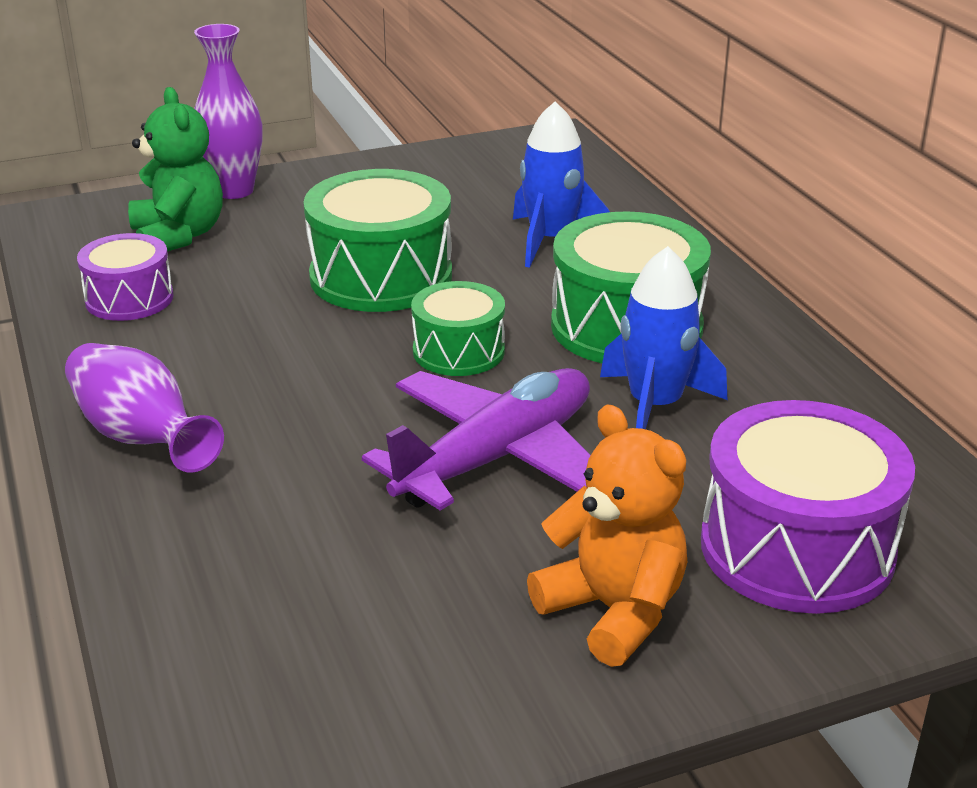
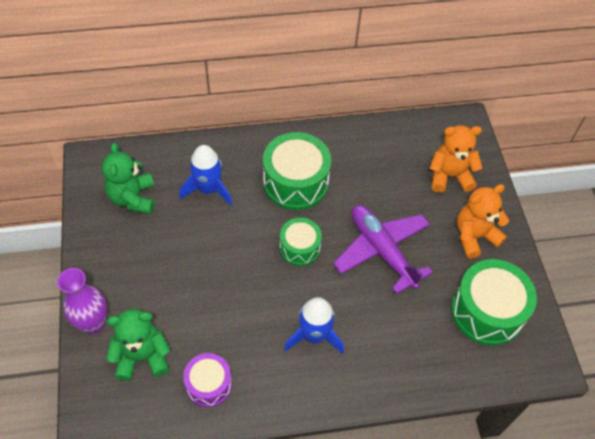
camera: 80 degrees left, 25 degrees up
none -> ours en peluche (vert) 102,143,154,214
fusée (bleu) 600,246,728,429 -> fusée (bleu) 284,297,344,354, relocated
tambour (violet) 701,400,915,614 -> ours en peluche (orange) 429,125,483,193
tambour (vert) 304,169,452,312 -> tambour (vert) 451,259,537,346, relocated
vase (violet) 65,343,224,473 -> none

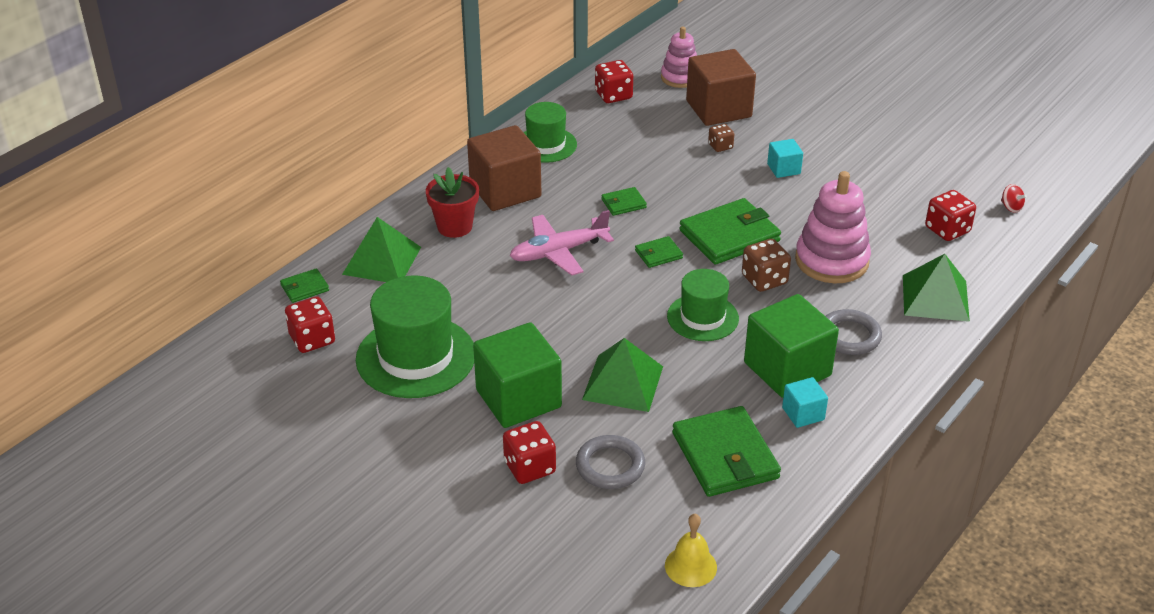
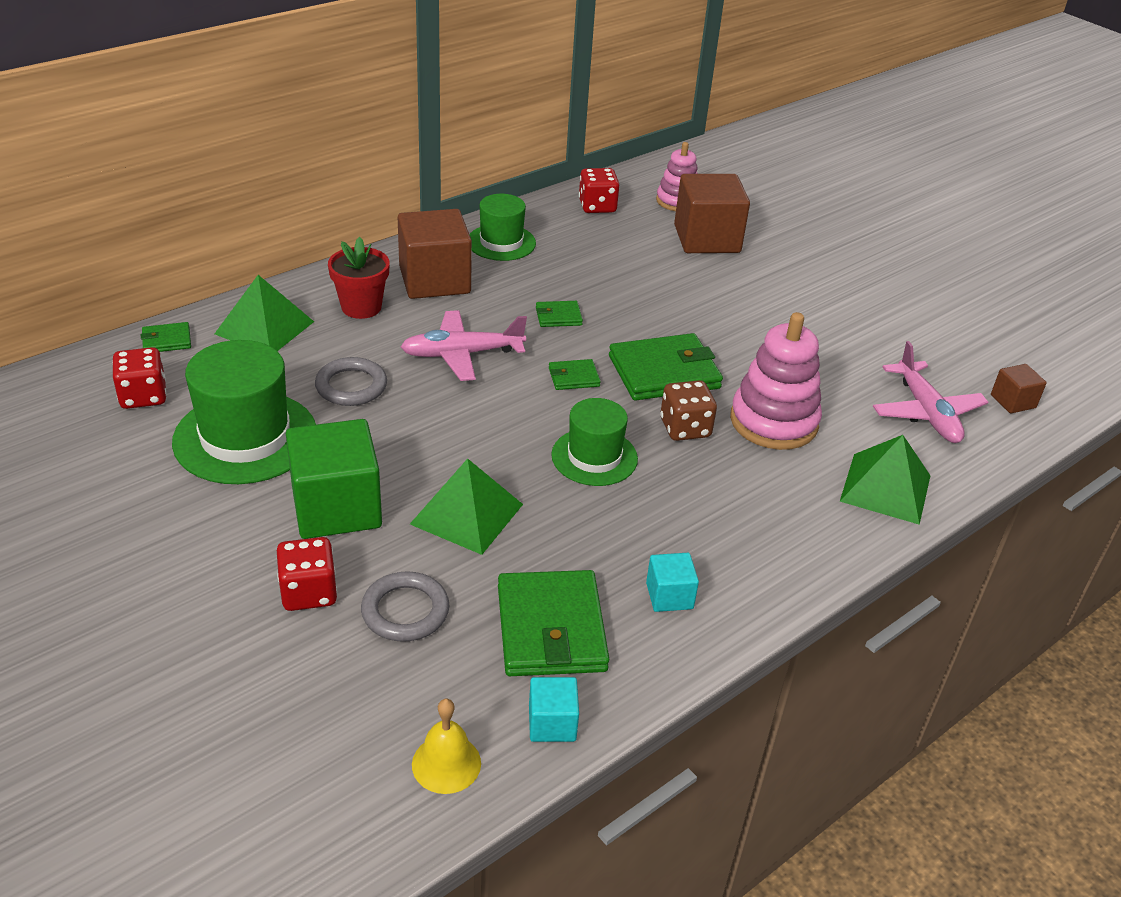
camera: 10 degrees right, 0 degrees up
anneau (gris) 826,309,882,355 -> anneau (gris) 315,357,387,406, relocated
cube (turquoise) 767,139,803,178 -> cube (turquoise) 529,677,579,742, relocated
dé (rouge) 925,190,976,241 -> avion (rose) 873,341,988,443
toupie (rouge) 1001,184,1027,213 -> cube (marron) 991,364,1047,414
dé (marron) 708,124,734,152 -> none
cube (vert) 744,294,839,398 -> none

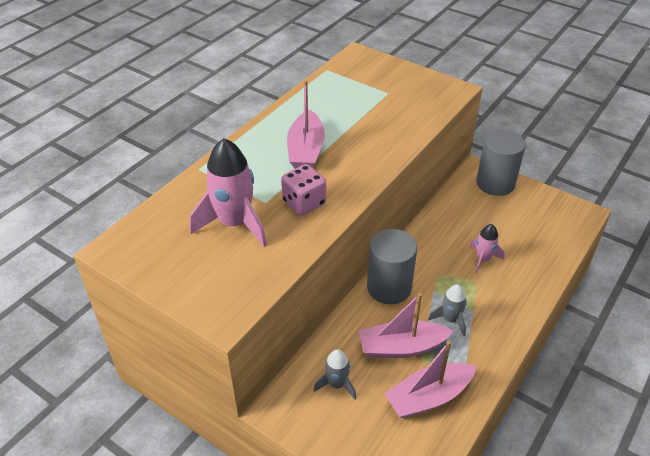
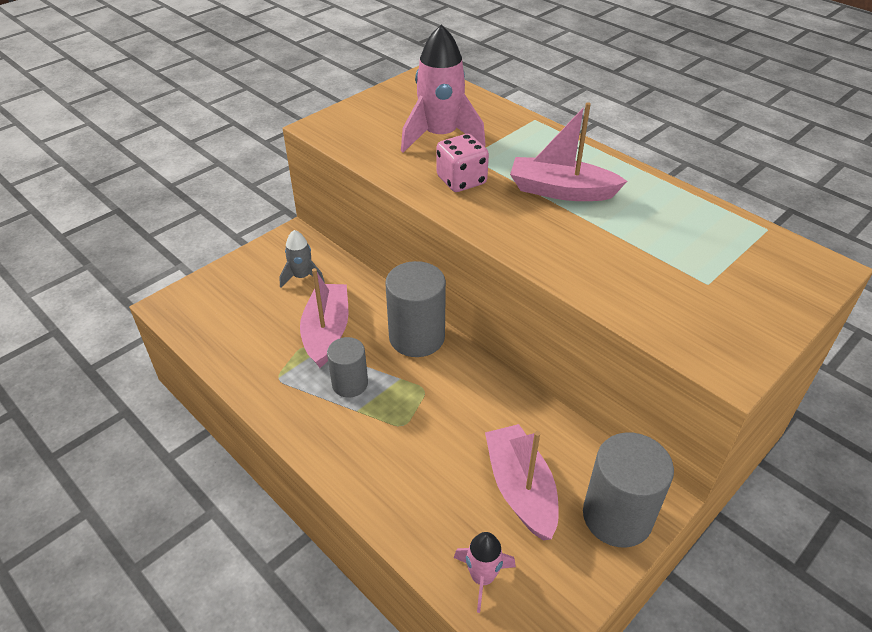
camera: 100 degrees right, 0 degrees up
fusée (gris) 428,284,467,336 -> cylindre (gris) 327,337,368,397
fusée (rose) 469,224,505,273 -> fusée (rose) 454,532,516,613, relocated
bateau (rose) 384,341,476,418 -> bateau (rose) 485,424,559,541, relocated

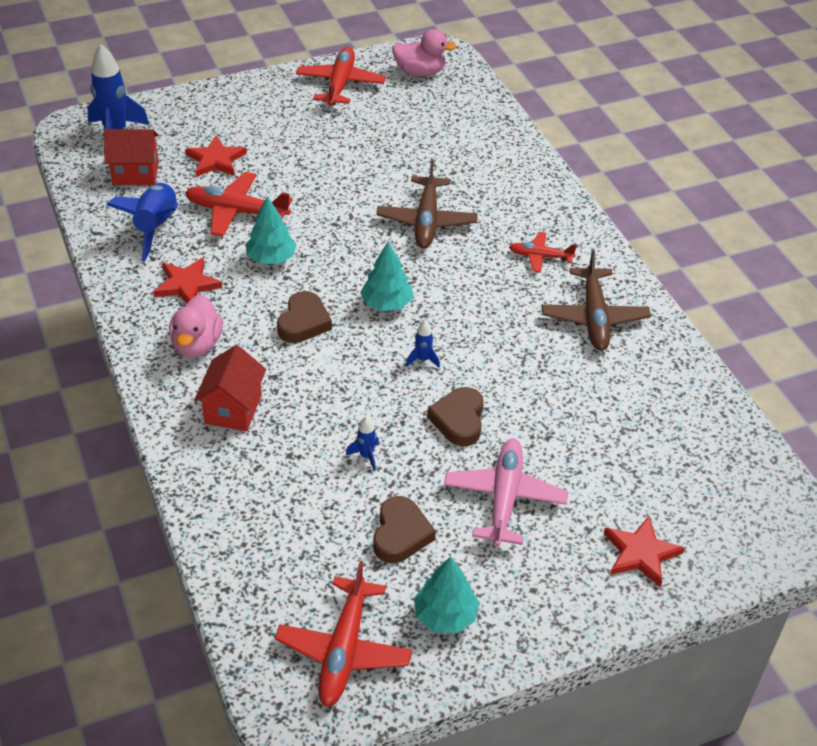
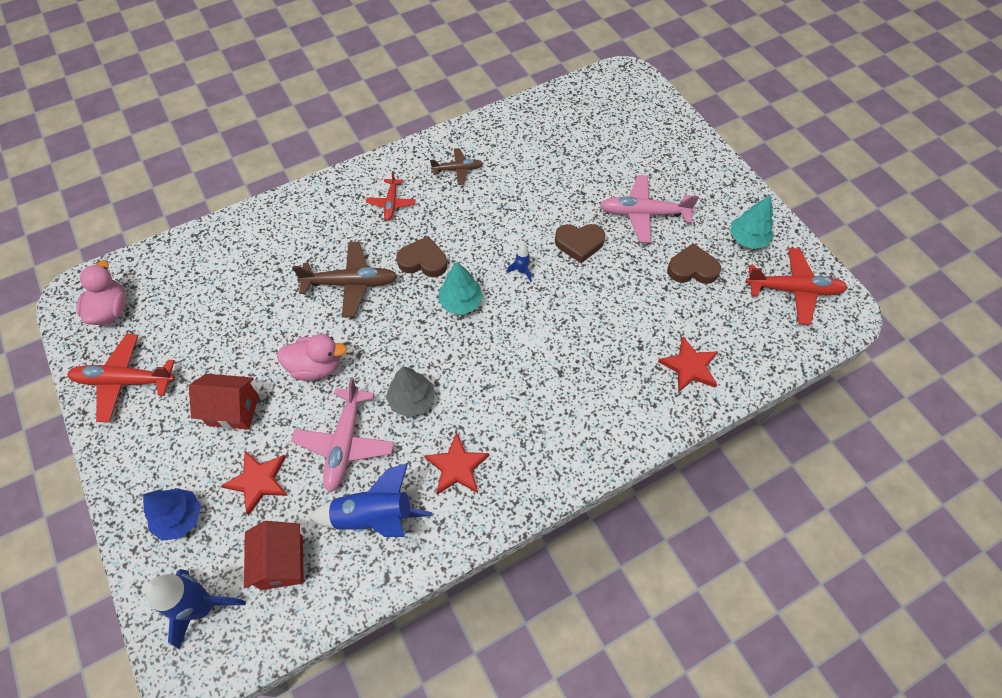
camera: 95 degrees left, 15 degrees up
none -> arbre (bleu) 143,488,201,541
maison (rouge) 194,345,266,431 -> maison (rouge) 189,374,259,430, relocated
canard (rose) 169,295,223,358 -> canard (rose) 277,334,347,381, relocated
avion (rouge) 185,172,292,236 -> avion (rose) 291,378,394,492
arbre (turquoise) 246,196,297,264 -> arbre (gris) 386,366,434,417
cœur (marron) 277,291,332,343 -> cœur (marron) 396,236,447,277, relocated
avion (marron) 541,249,651,351 -> avion (marron) 430,148,483,185, x0.59
étoile (rouge) 604,516,685,588 -> étoile (rouge) 658,336,718,393, relocated
fusée (bleu) 346,416,379,471 -> none

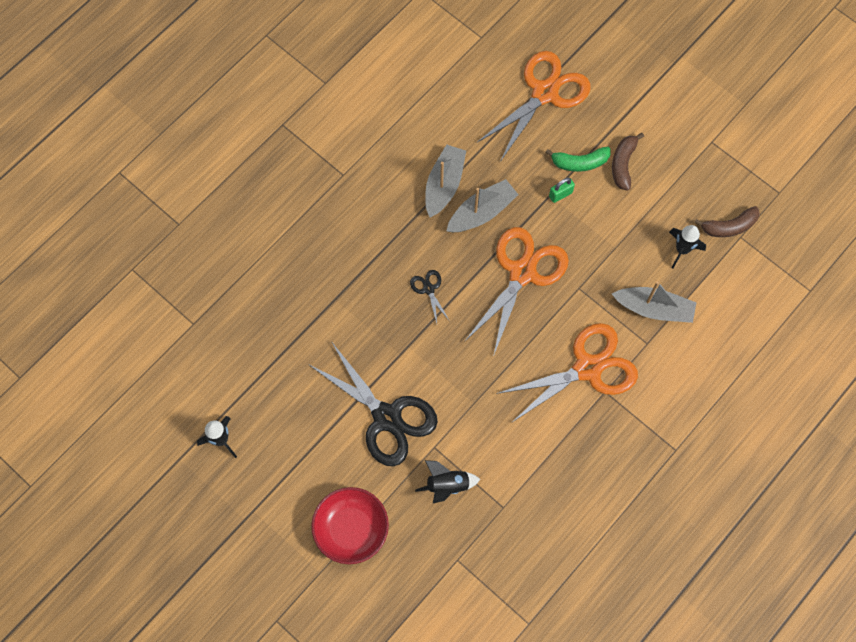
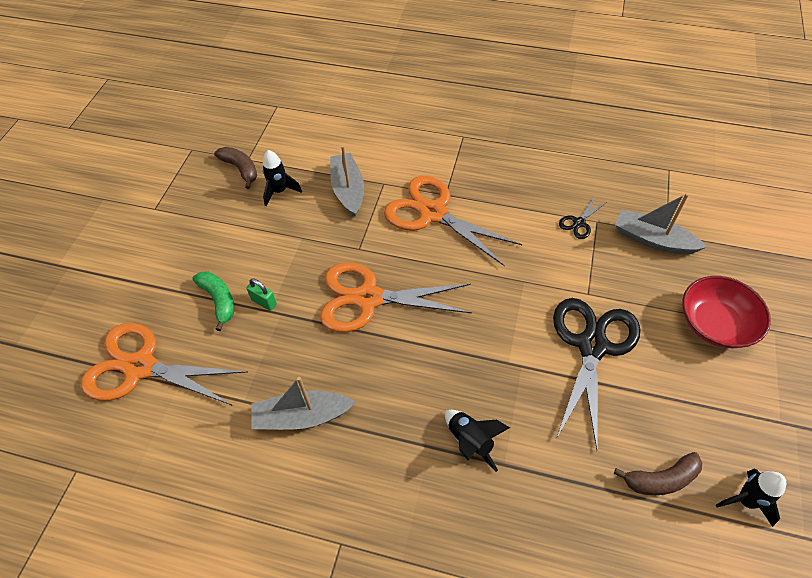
camera: 115 degrees left, 15 degrees down
fusée (noir) 415,460,480,503 -> fusée (noir) 445,410,510,472, relocated
ciseaux (noir) 410,270,450,323 -> ciseaux (noir) 559,197,607,239, relocated
banane (marron) 612,133,644,191 -> banane (marron) 614,452,702,495, relocated
bateau (gris) 447,179,519,232 -> bateau (gris) 615,193,707,254, relocated

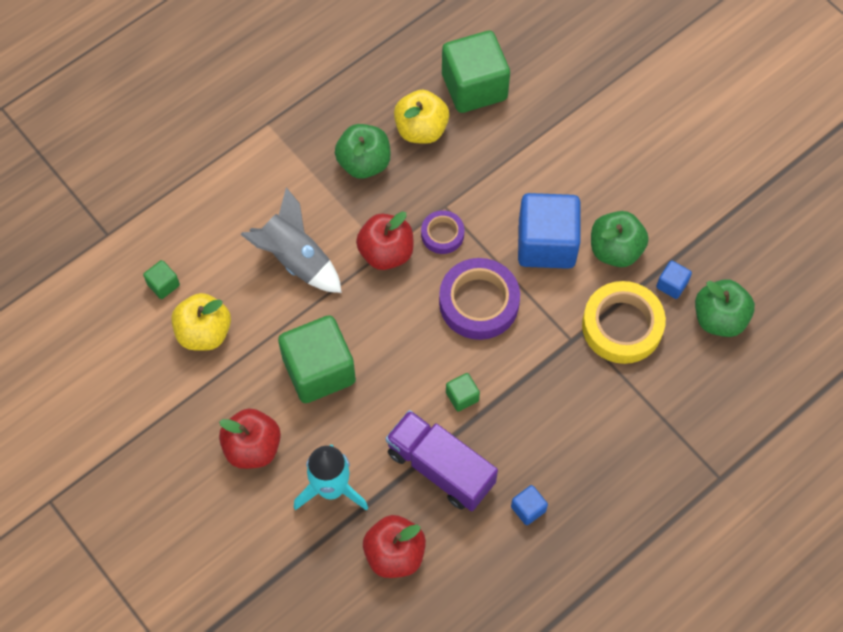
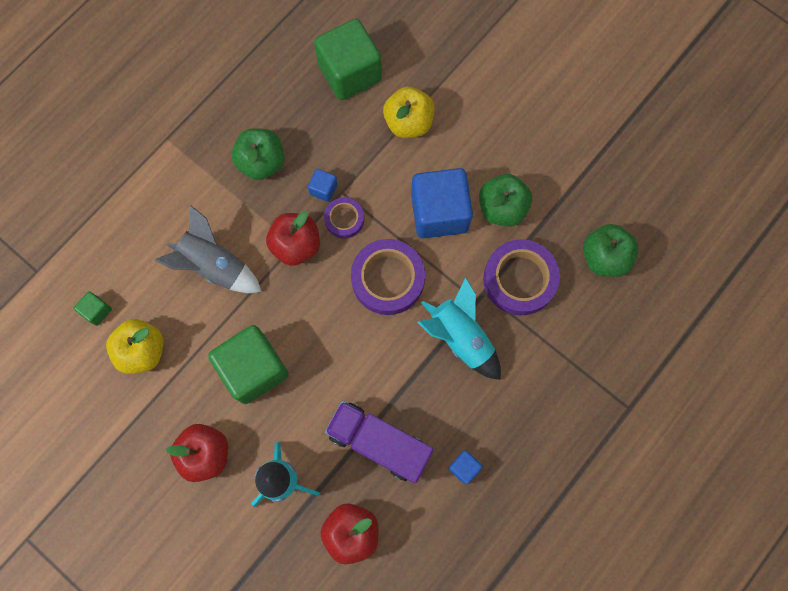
camera: 10 degrees left, 10 degrees up
cube (bleu) 656,260,692,299 -> cube (bleu) 308,169,338,202, relocated
pomme (jaune) 394,90,449,144 -> pomme (jaune) 383,87,435,138, relocated
none -> fusée (turquoise) 417,277,501,380
ruban adhésif (jaune) 582,281,666,364 -> ruban adhésif (violet) 483,239,560,315
cube (vert) 446,373,480,412 -> none

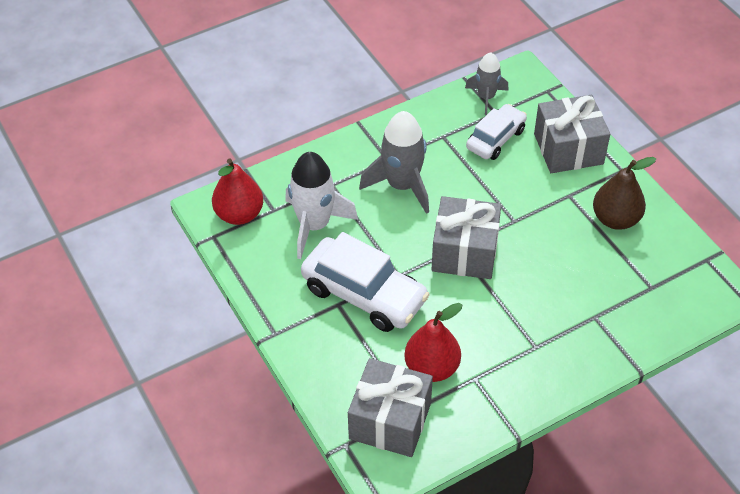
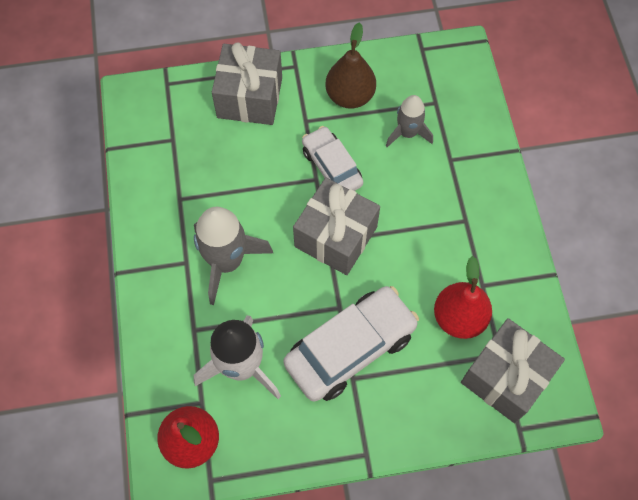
camera: 70 degrees left, 15 degrees up
voiture (blanc) 466,104,527,160 -> voiture (blanc) 302,126,363,191, relocated
fusée (gris) 465,52,509,115 -> fusée (gris) 386,95,433,147, relocated

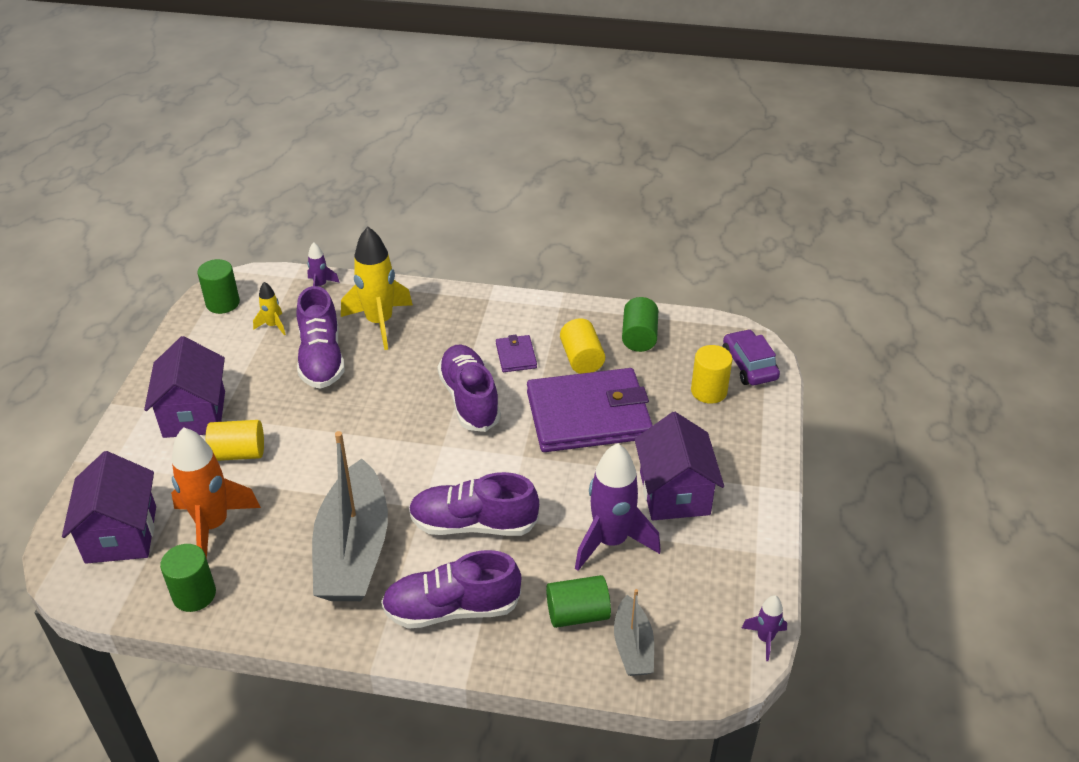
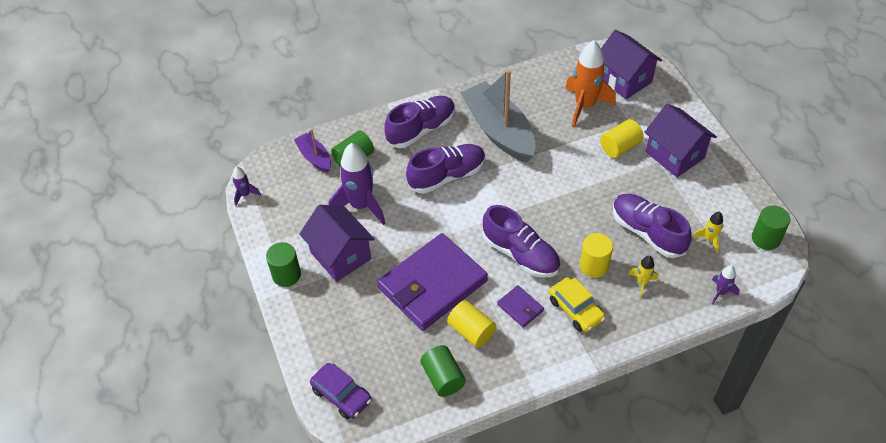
camera: 150 degrees right, 10 degrees up
cylindre (vert) 160,544,216,612 -> cylindre (vert) 266,242,301,287, relocated
bateau (gris) 614,589,654,676 -> bateau (violet) 294,129,331,173
none -> voiture (jaune) 549,277,605,332
cylindre (jaune) 691,345,732,404 -> cylindre (jaune) 580,233,613,278, relocated
fusée (jaune) 341,227,413,350 -> fusée (jaune) 629,256,659,297, x0.48

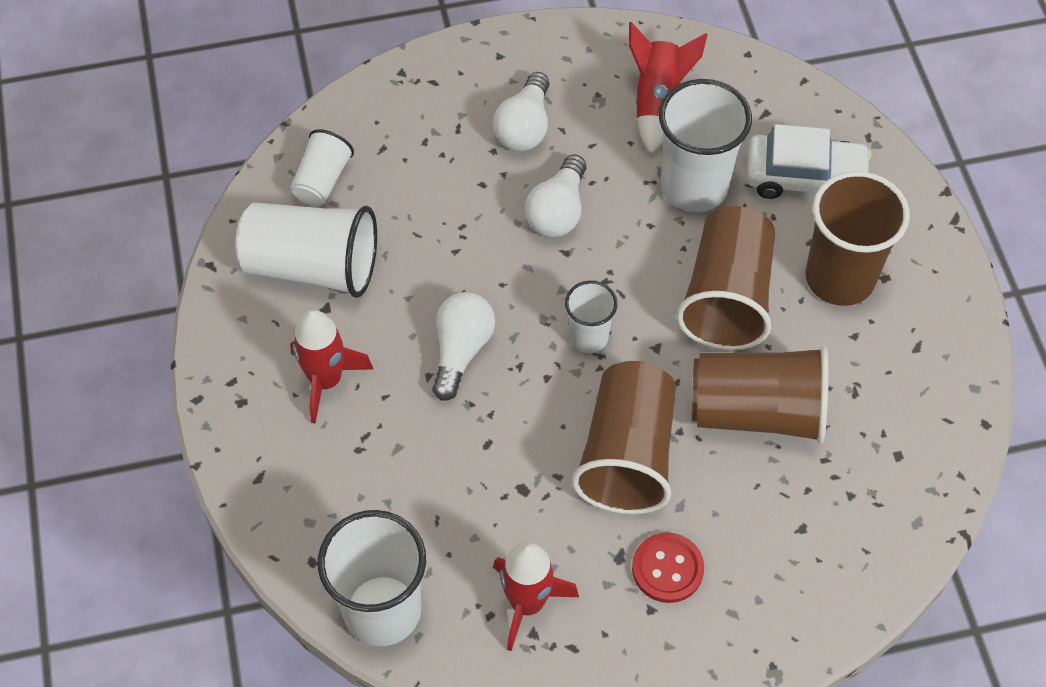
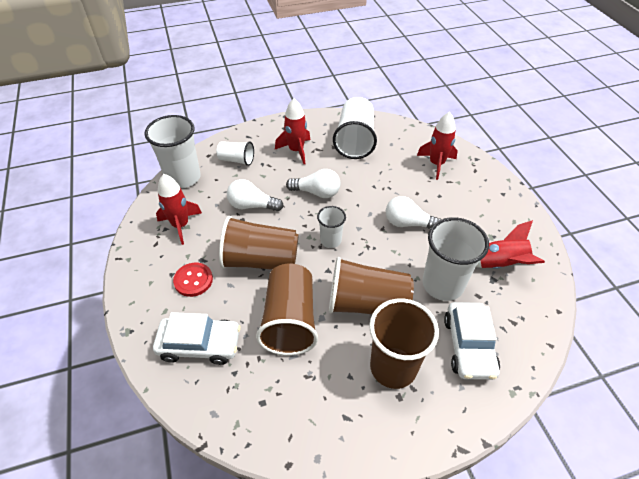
camera: 85 degrees right, 10 degrees down
none -> voiture (blanc) 153,312,241,365
gobelet (blanc) 290,129,354,206 -> gobelet (blanc) 216,141,254,166, relocated
ampoule (blanc) 493,72,550,151 -> ampoule (blanc) 227,179,284,211, relocated
none -> fusée (rouge) 417,112,458,180

